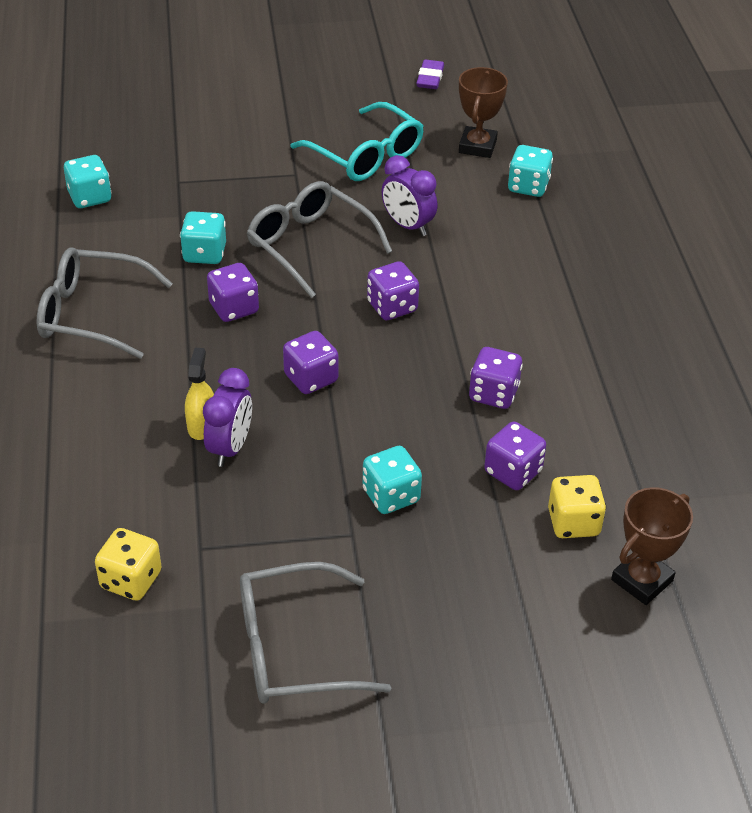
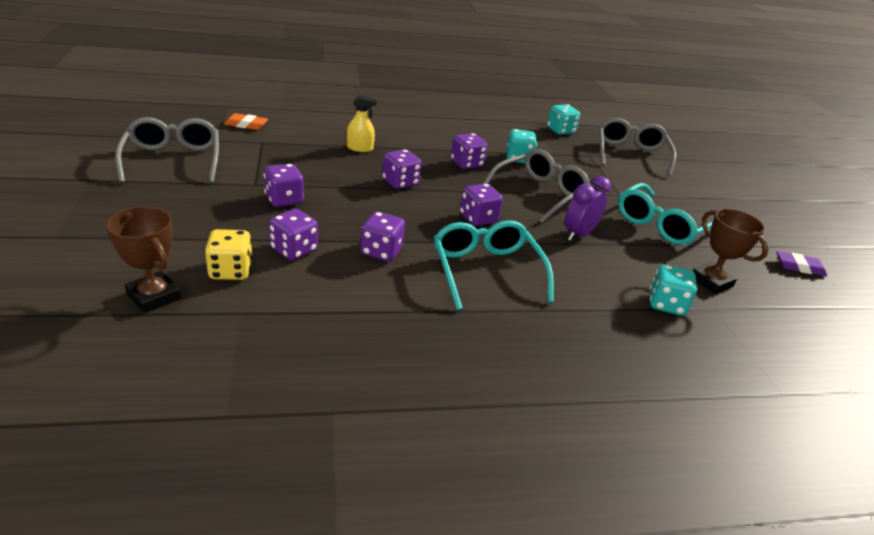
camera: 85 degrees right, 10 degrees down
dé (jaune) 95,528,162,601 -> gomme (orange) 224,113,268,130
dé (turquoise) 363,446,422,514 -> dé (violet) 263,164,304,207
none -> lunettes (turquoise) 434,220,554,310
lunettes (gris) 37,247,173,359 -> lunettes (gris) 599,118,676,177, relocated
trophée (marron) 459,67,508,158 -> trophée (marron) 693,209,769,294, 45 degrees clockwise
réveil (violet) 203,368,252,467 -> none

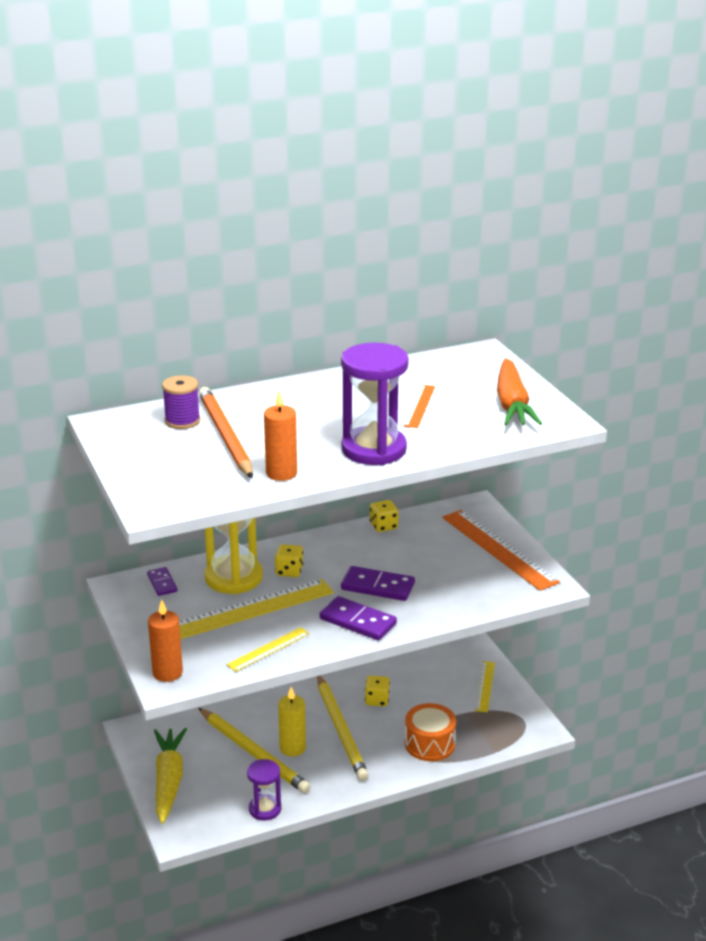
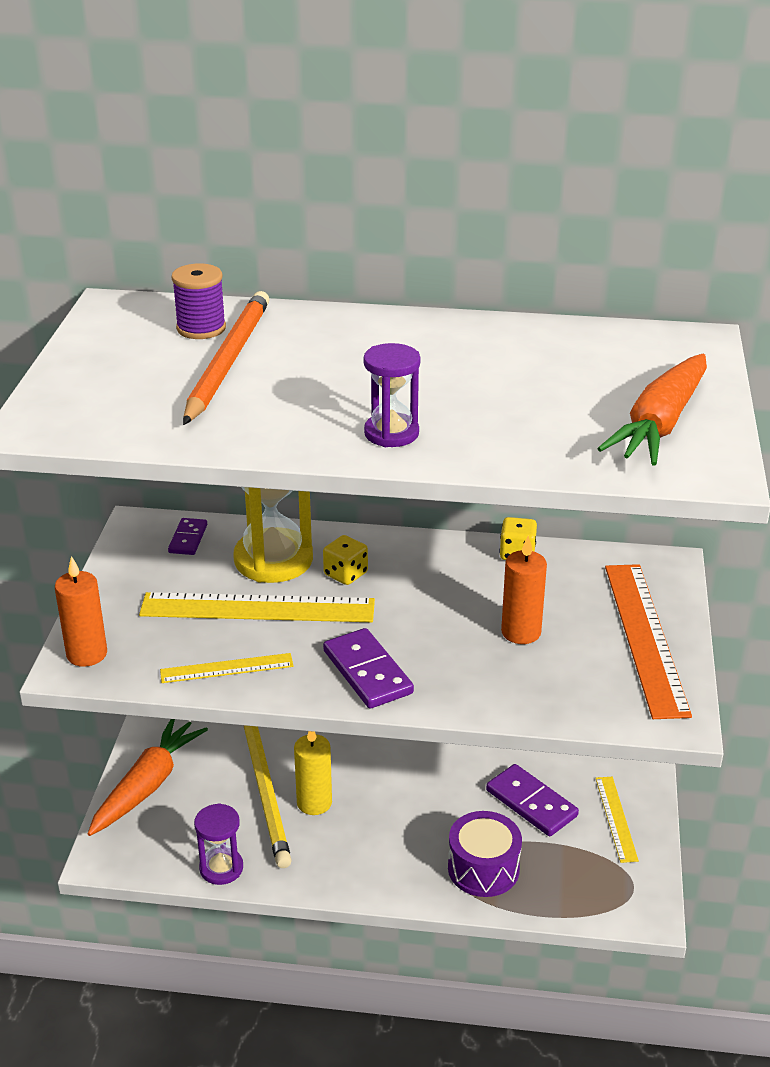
camera: 30 degrees right, 5 degrees up
carotte (jaune) 154,728,187,824 -> carotte (orange) 88,719,208,836
sablier (violet) 341,343,409,465 -> sablier (violet) 363,343,420,447, x0.55
tambour (orange) 405,703,456,761 -> tambour (violet) 448,811,522,897
domino (violet) 341,566,415,601 -> domino (violet) 486,764,579,836, relocated
bougie (orange) 264,390,297,481 -> bougie (orange) 501,536,547,644, relocated
règle (jaune) 475,661,495,712 -> règle (jaune) 596,777,639,863, 45 degrees counterclockwise
crayon (jaune) 317,676,369,781 -> none
dé (jaune) 365,676,390,706 -> none
règle (orange) 403,385,435,428 -> none

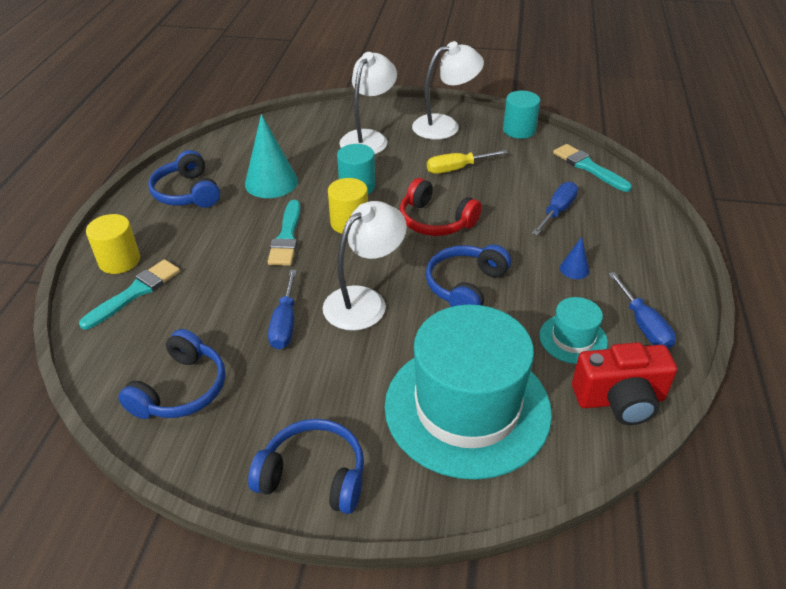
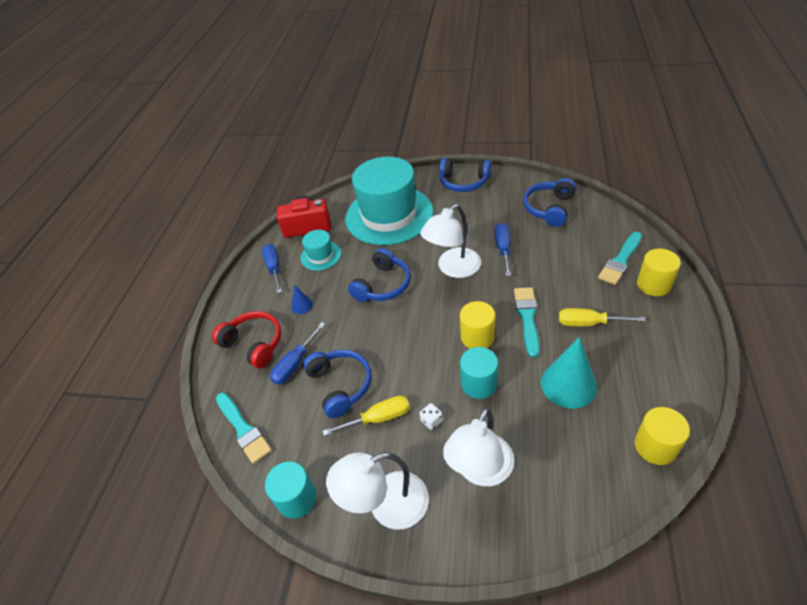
camera: 175 degrees left, 5 degrees up
casque audio (rouge) 400,178,482,236 -> casque audio (rouge) 212,311,281,368, relocated
casque audio (bleu) 148,150,220,208 -> casque audio (bleu) 303,350,372,418, relocated
none -> dé (blanc) 419,403,443,430
none -> tournevis (jaune) 559,308,646,326
none -> cylindre (jaune) 635,407,690,465

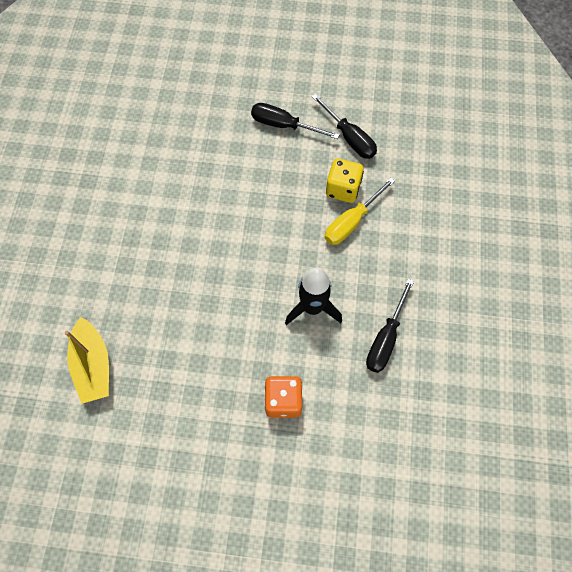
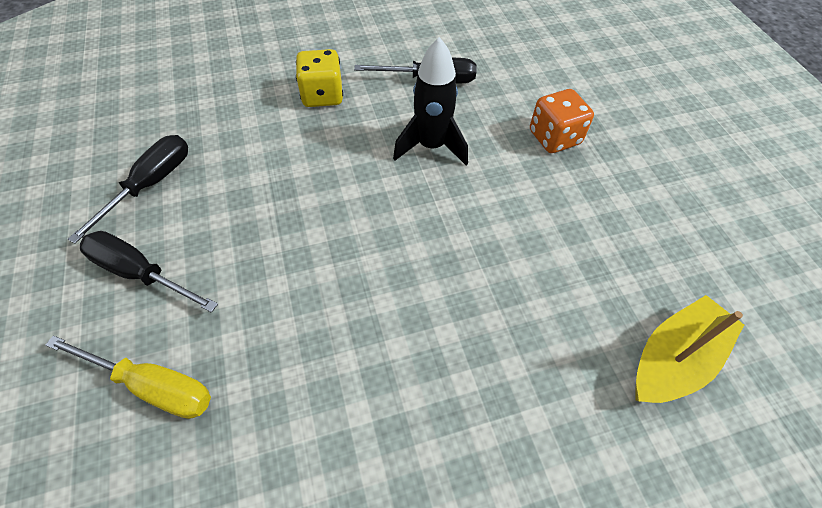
camera: 115 degrees left, 10 degrees down
tournevis (jaune) 324,178,395,245 -> tournevis (jaune) 46,336,211,419, relocated
tournevis (noir) 251,103,339,139 -> tournevis (noir) 80,231,218,313, 120 degrees clockwise
dé (jaune) 326,158,364,203 -> dé (jaune) 296,49,343,107, relocated

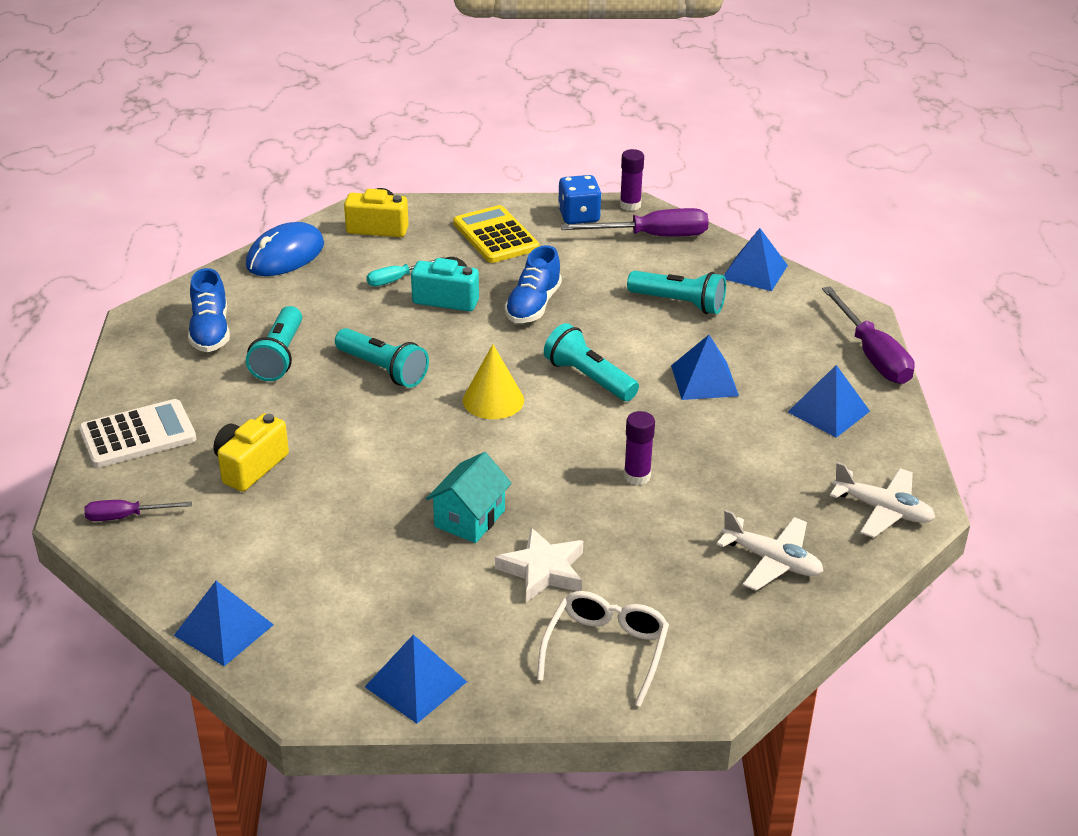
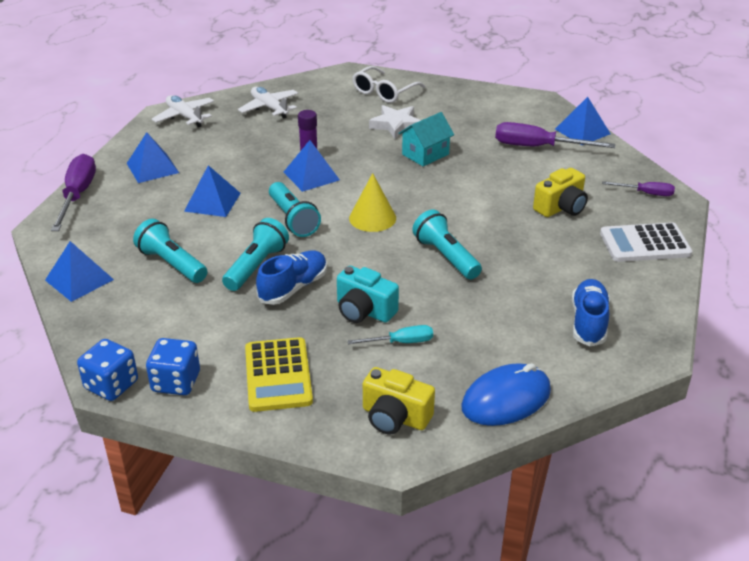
camera: 160 degrees left, 0 degrees up
bâton de colle (violet) 620,149,644,211 -> dé (bleu) 77,339,138,401
lampe de poche (turquoise) 246,306,302,381 -> lampe de poche (turquoise) 222,218,289,291, relocated
pyramide (bleu) 365,634,467,724 -> pyramide (bleu) 284,140,340,192, relocated
tournevis (violet) 560,208,709,236 -> tournevis (violet) 495,122,615,148, relocated

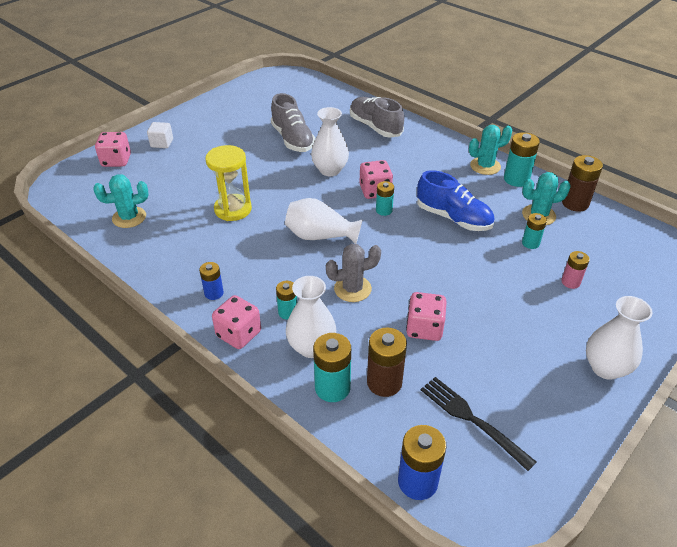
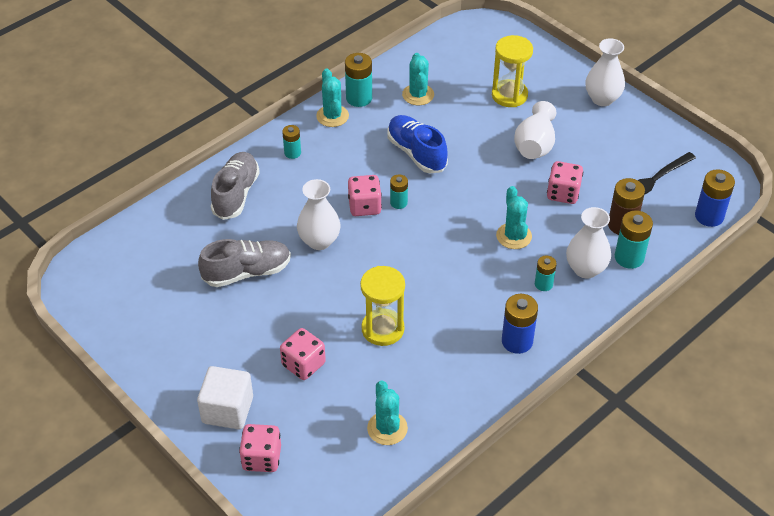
camera: 85 degrees left, 5 degrees up
cube (blanc) 147,122,173,148 -> cube (blanc) 197,366,253,429, x1.68
chaussure (gris) 350,97,404,138 -> chaussure (gris) 211,152,260,220, 135 degrees clockwise
dé (rose) 212,295,261,349 -> dé (rose) 280,328,326,380, relocated
pile (turquoise) 522,213,547,249 -> pile (turquoise) 282,125,301,159, relocated
chaussure (bleu) 417,170,494,231 -> chaussure (bleu) 387,115,448,173, 75 degrees counterclockwise
pile (rose) 561,251,590,289 -> sablier (jaune) 492,35,533,107
cactus (gris) 326,244,381,302 -> cactus (turquoise) 496,186,532,249
pile (bleu) 199,262,224,300 -> pile (bleu) 502,294,538,354, x1.63
vase (blanc) 285,198,363,244 -> vase (blanc) 514,101,557,159, relocated
pile (marron) 562,155,603,211 -> none

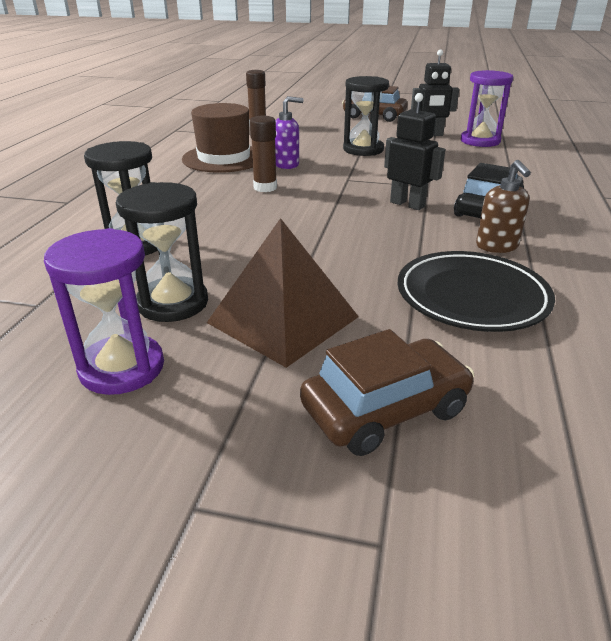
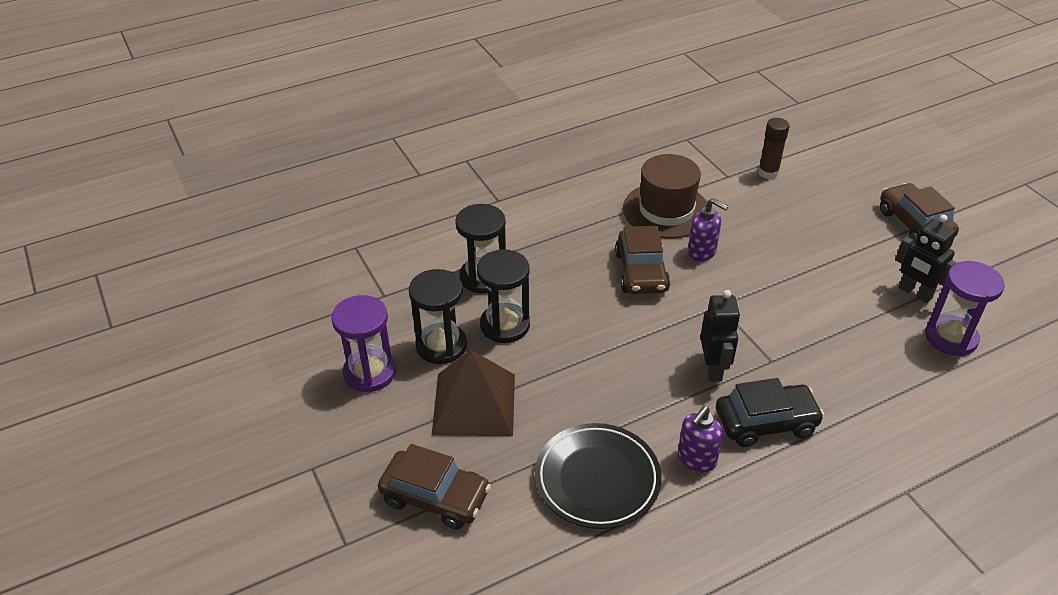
camera: 50 degrees right, 10 degrees up
sablier (noir) 343,76,389,156 -> sablier (noir) 477,250,530,343, relocated
bâton de colle (marron) 250,116,277,192 -> voiture (marron) 615,226,670,294
distributeur de savon (marron) 476,160,531,253 -> distributeur de savon (violet) 678,406,723,472

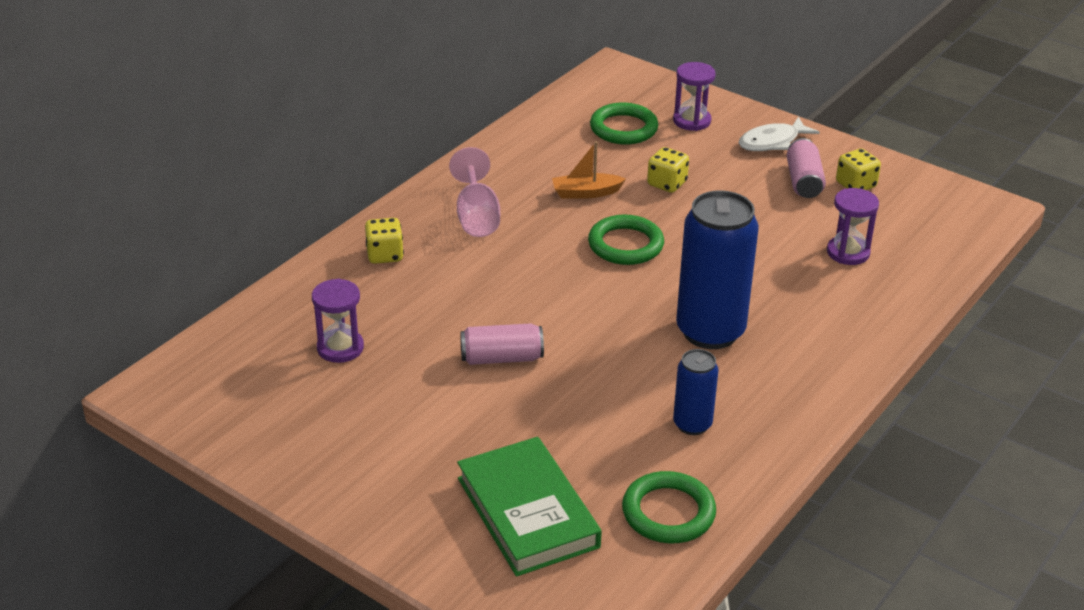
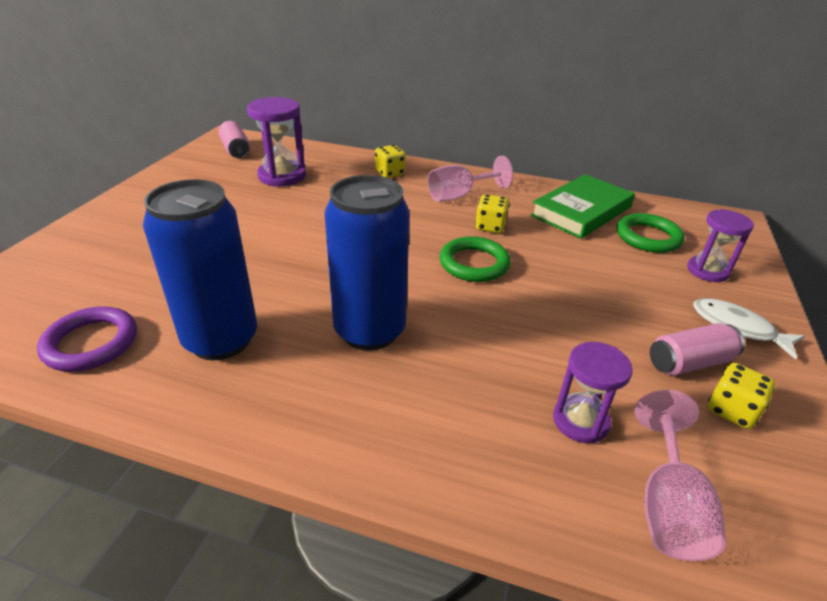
camera: 70 degrees right, 0 degrees up
anneau (vert) 622,471,716,543 -> anneau (violet) 37,306,137,372
canette (bleu) 673,349,719,435 -> canette (bleu) 143,179,257,360, x1.91
canette (rose) 460,323,544,365 -> canette (rose) 218,121,250,158, relocated
sablier (violet) 312,279,364,363 -> sablier (violet) 247,97,306,187, x1.50
dé (jaune) 647,147,689,193 -> dé (jaune) 475,194,510,233, relocated
livre (vert) 457,437,602,577 -> livre (vert) 530,174,635,239, relocated
none -> verre à pied (rose) 635,390,726,561
bateau (orange) 552,141,626,199 -> none

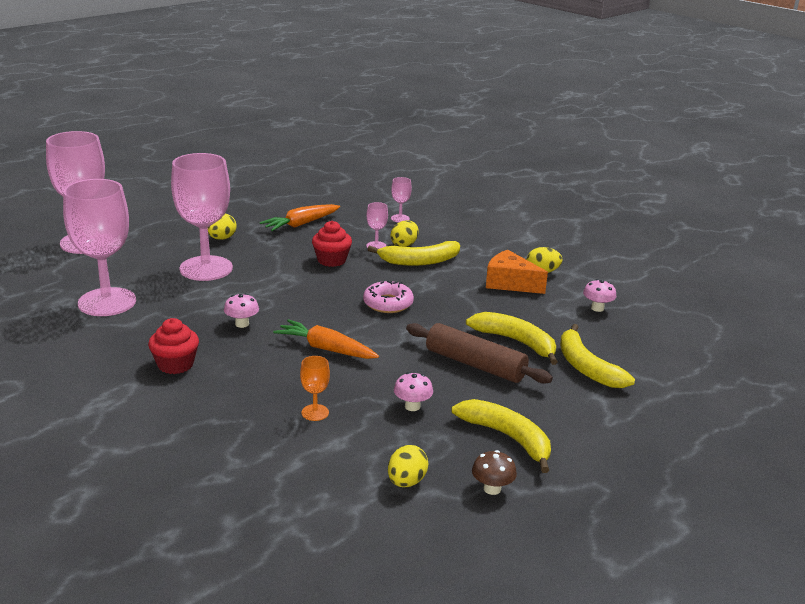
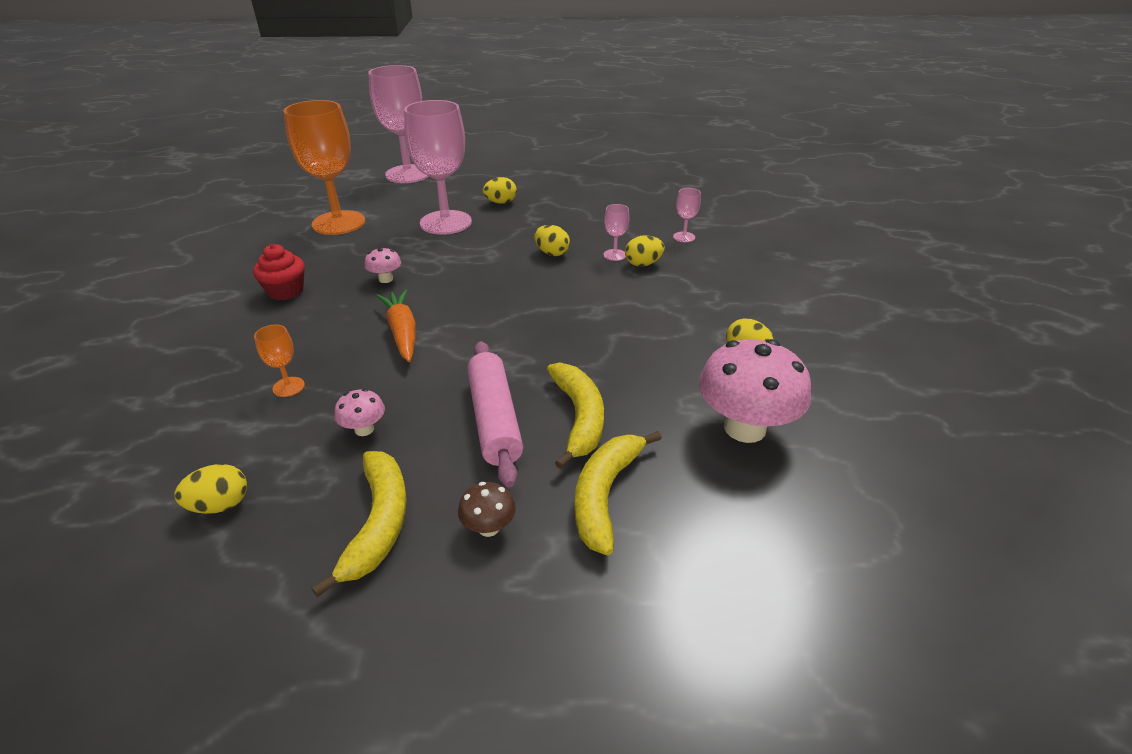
camera: 45 degrees right, 10 degrees up
verre à pied (rose) 63,179,136,316 -> verre à pied (orange) 283,100,365,235
champignon (marron) 472,450,517,495 -> champignon (marron) 458,482,516,537, relocated
rouleau à pâtisserie (marron) 406,323,553,384 -> rouleau à pâtisserie (rose) 467,341,523,488
muffin (rouge) 312,221,352,267 -> œuf (jaune) 534,225,570,256
champignon (rose) 583,279,616,312 -> champignon (rose) 699,339,811,443, x2.18
carotte (orange) 260,204,340,231 -> none
beignet (rose) 363,281,414,313 -> none
banane (jaune) 367,241,460,266 -> none
fromage (orange) 486,250,548,294 -> none

